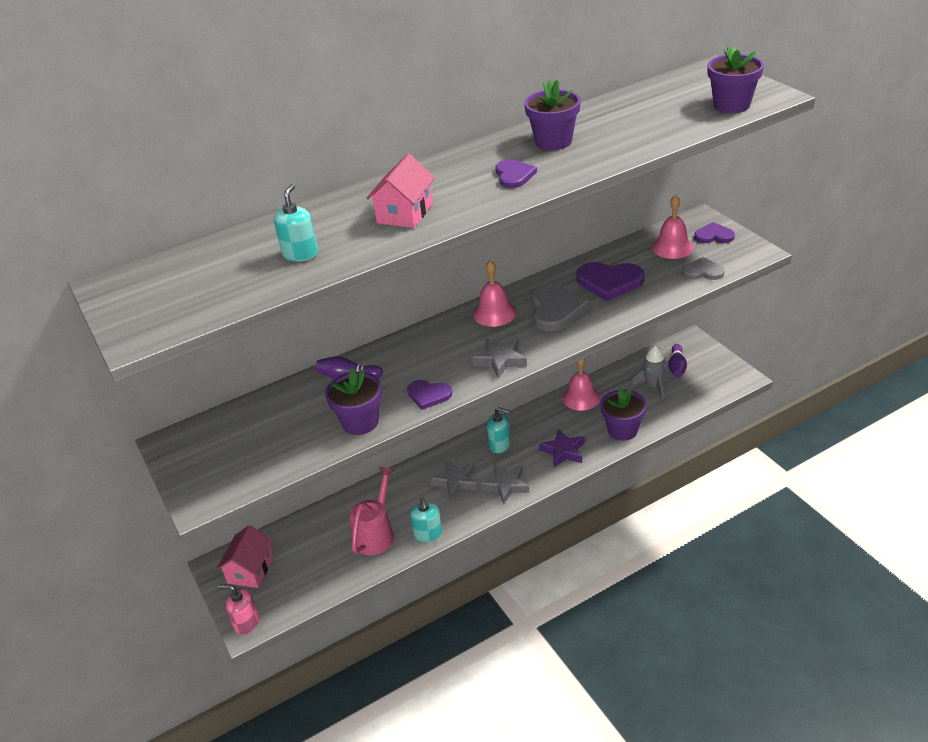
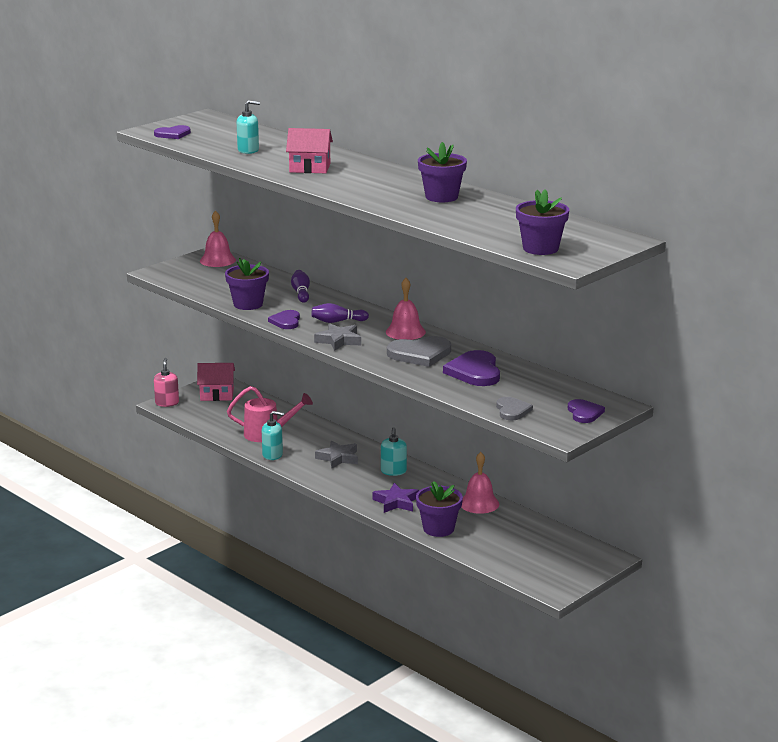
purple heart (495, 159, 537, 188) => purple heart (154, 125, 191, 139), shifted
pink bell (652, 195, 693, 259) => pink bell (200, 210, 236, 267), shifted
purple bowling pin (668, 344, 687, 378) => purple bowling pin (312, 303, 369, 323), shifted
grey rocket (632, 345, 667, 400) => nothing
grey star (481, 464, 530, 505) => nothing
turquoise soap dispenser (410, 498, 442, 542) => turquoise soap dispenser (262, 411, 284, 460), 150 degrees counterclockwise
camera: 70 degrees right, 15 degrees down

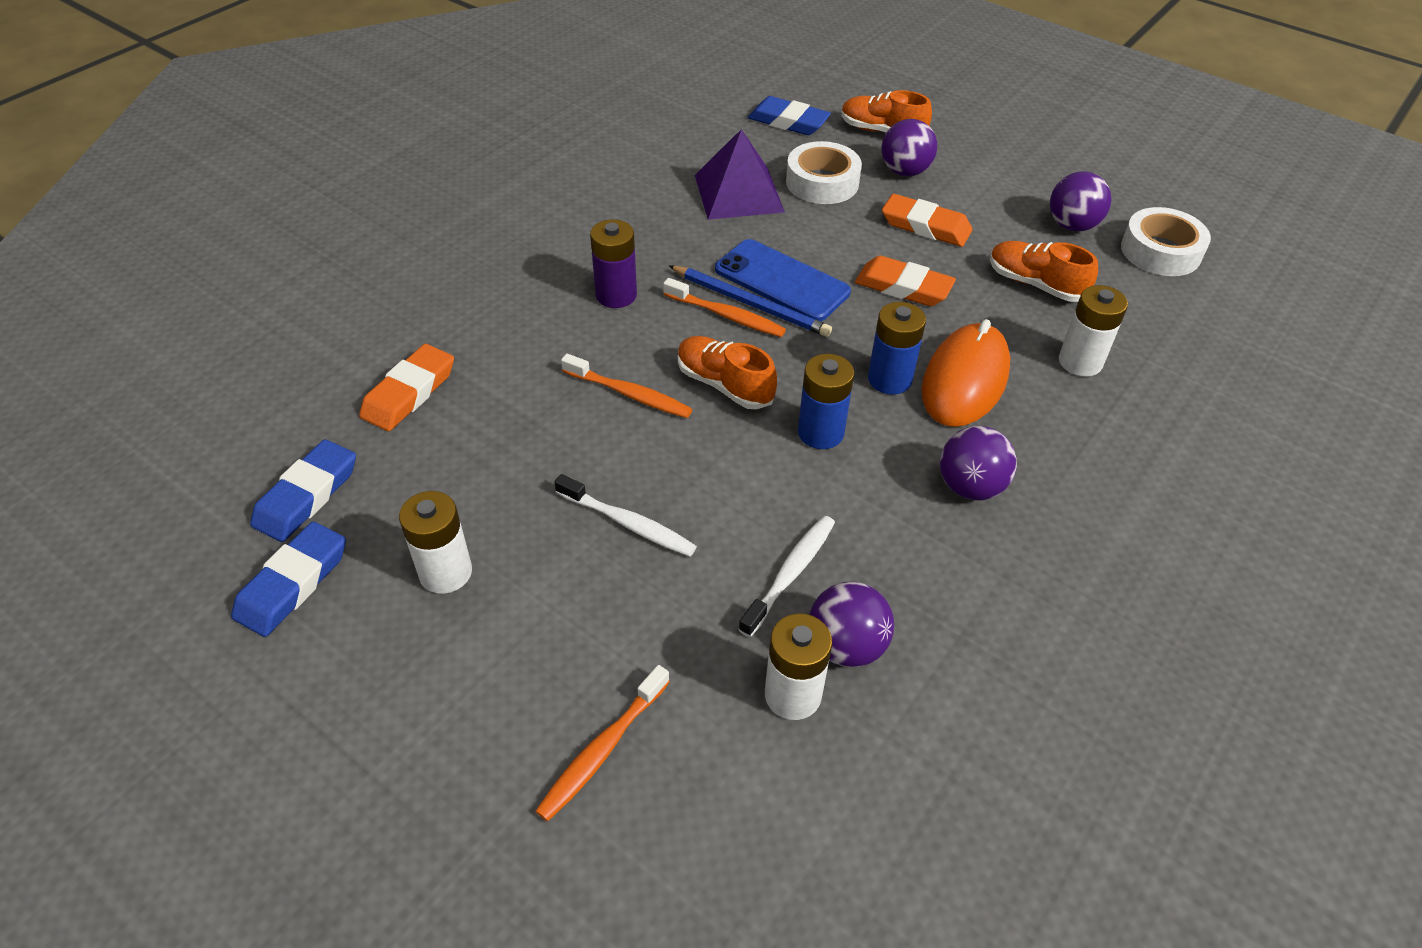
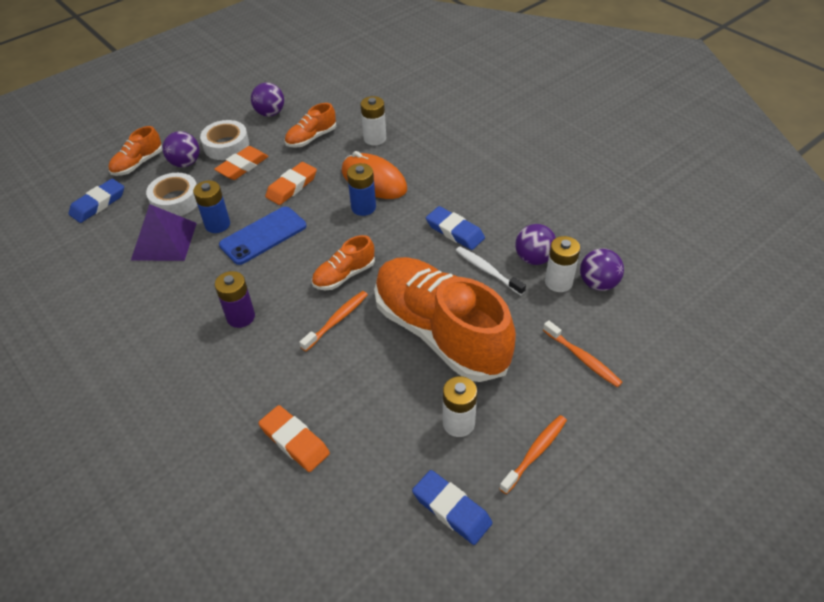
white tape (1121, 207, 1211, 276) => white tape (200, 120, 249, 160), shifted
blue pencil (669, 265, 832, 337) => nothing
orange toothbrush (663, 278, 786, 337) => orange toothbrush (499, 415, 567, 494), shifted
blue battery (798, 354, 854, 449) => blue battery (193, 180, 230, 233), shifted
purple ball (940, 426, 1017, 500) => purple ball (580, 248, 624, 291), shifted
blue eraser (250, 439, 356, 542) => blue eraser (426, 206, 485, 250), shifted
white toothbrush (555, 474, 697, 556) => orange shoe (374, 257, 516, 382)
camera: 75 degrees left, 0 degrees up

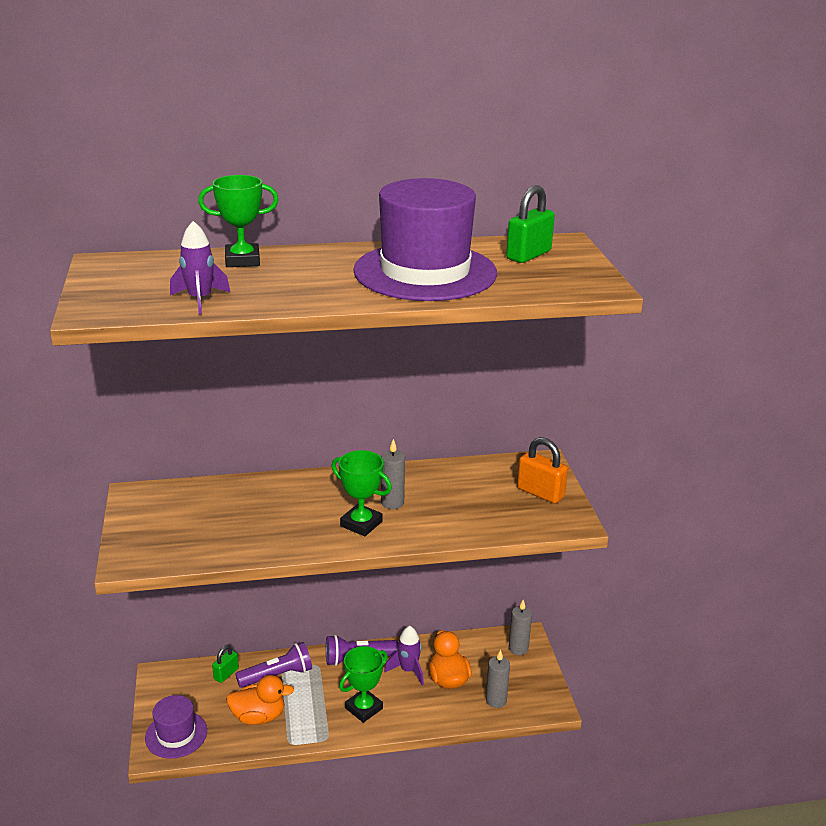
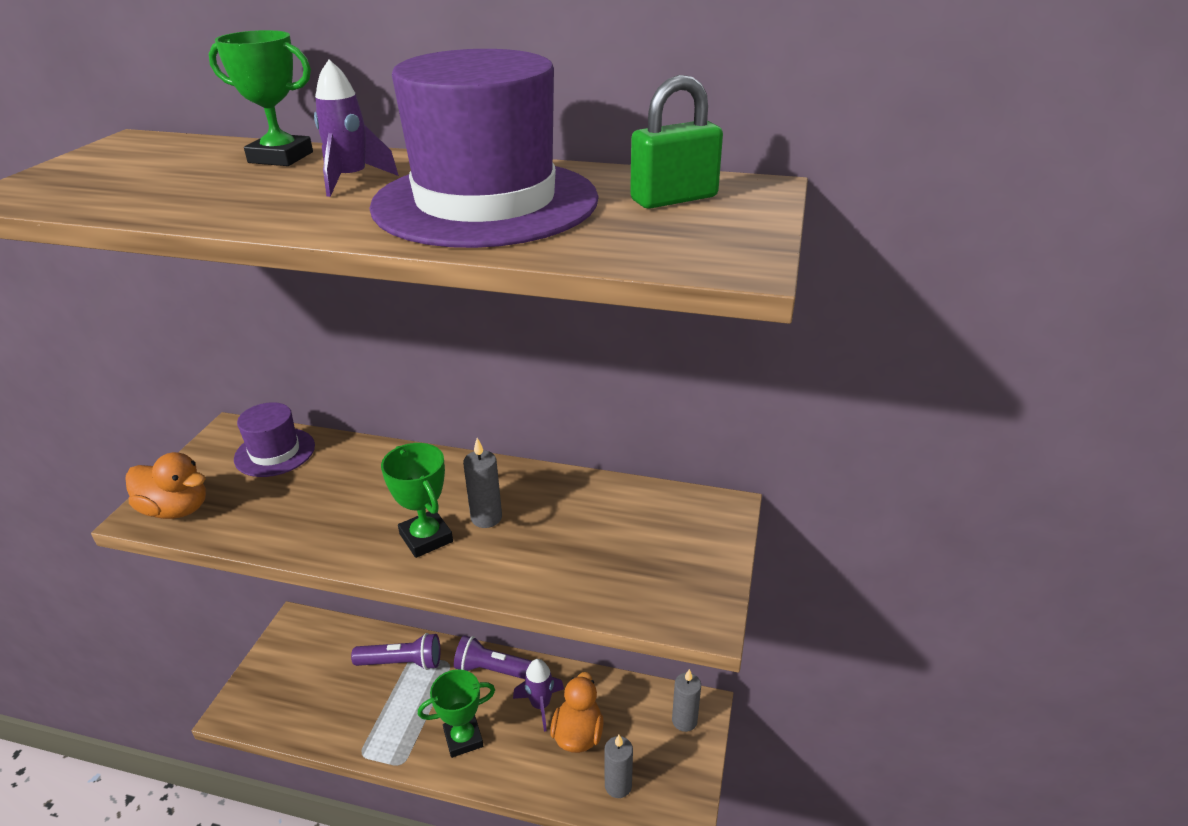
purple rocket (170, 221, 230, 315) => purple rocket (314, 60, 399, 197), shifted
orange padlock (517, 437, 568, 504) => nothing
green padlock (212, 645, 239, 683) => nothing
orange duck (226, 675, 294, 725) => orange duck (125, 452, 206, 519), shifted
purple hat (145, 695, 207, 759) => purple hat (234, 402, 315, 477), shifted
camera: 25 degrees right, 5 degrees up

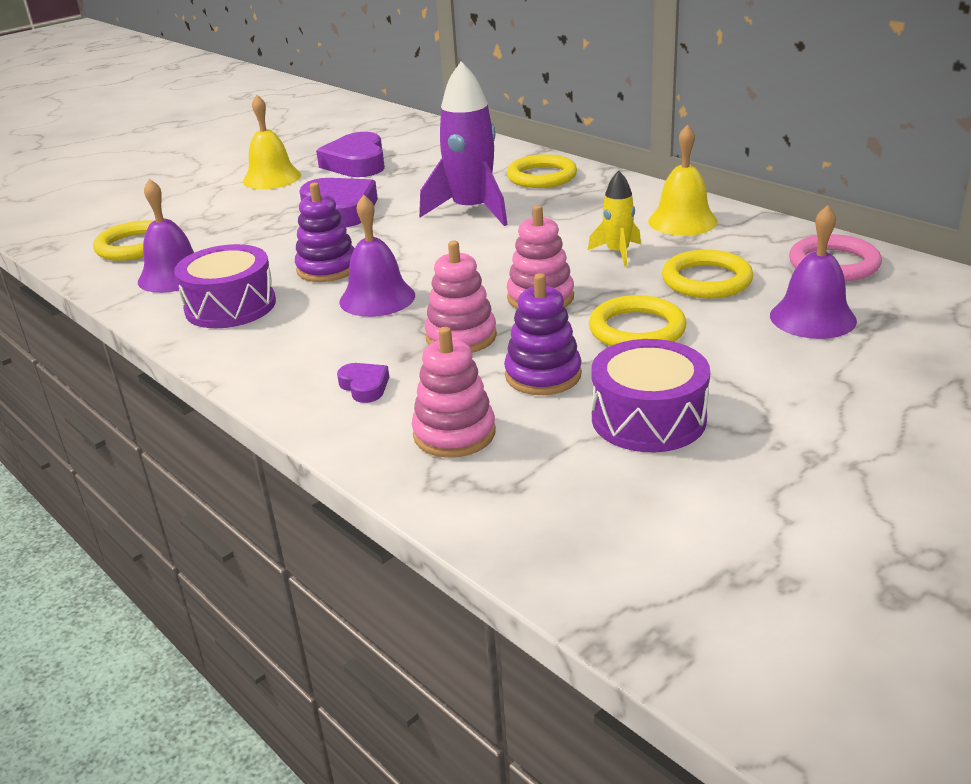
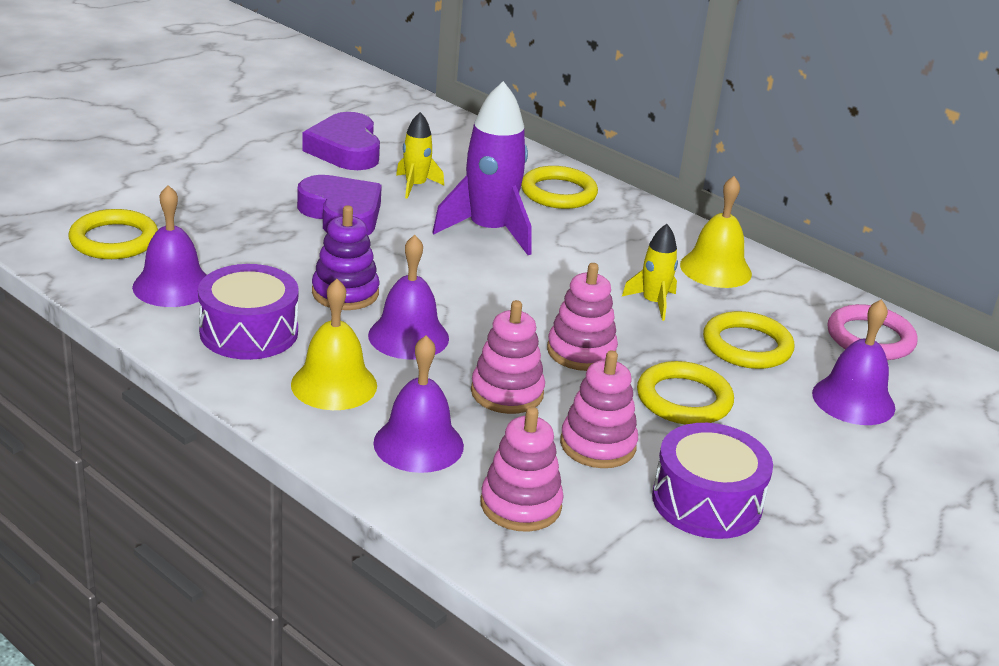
yellow bell (243, 95, 301, 189) => yellow bell (291, 279, 377, 410), shifted
purple stacking toy (504, 273, 582, 395) => pink stacking toy (560, 350, 638, 468)
purple heart (337, 363, 389, 403) => purple bell (373, 335, 464, 473)
nothing => yellow rocket (396, 112, 444, 199)
camera: 10 degrees left, 0 degrees up

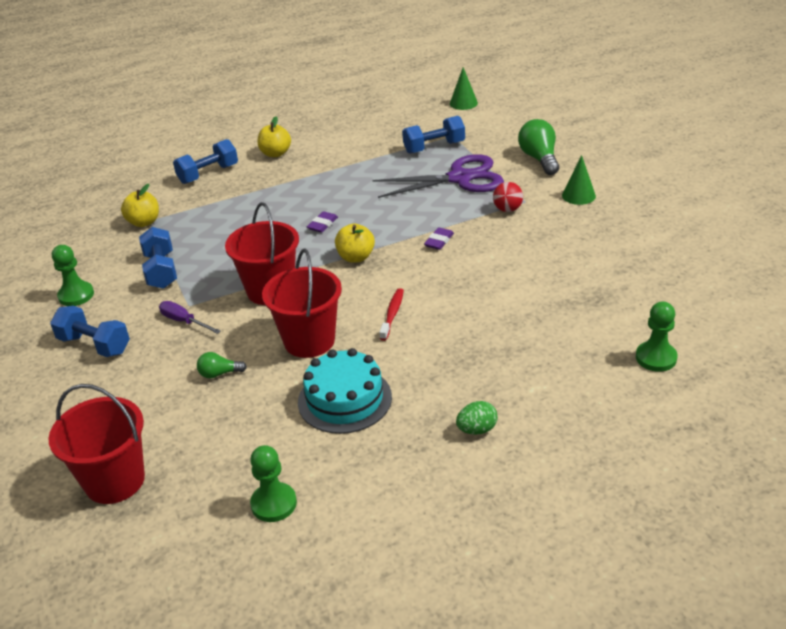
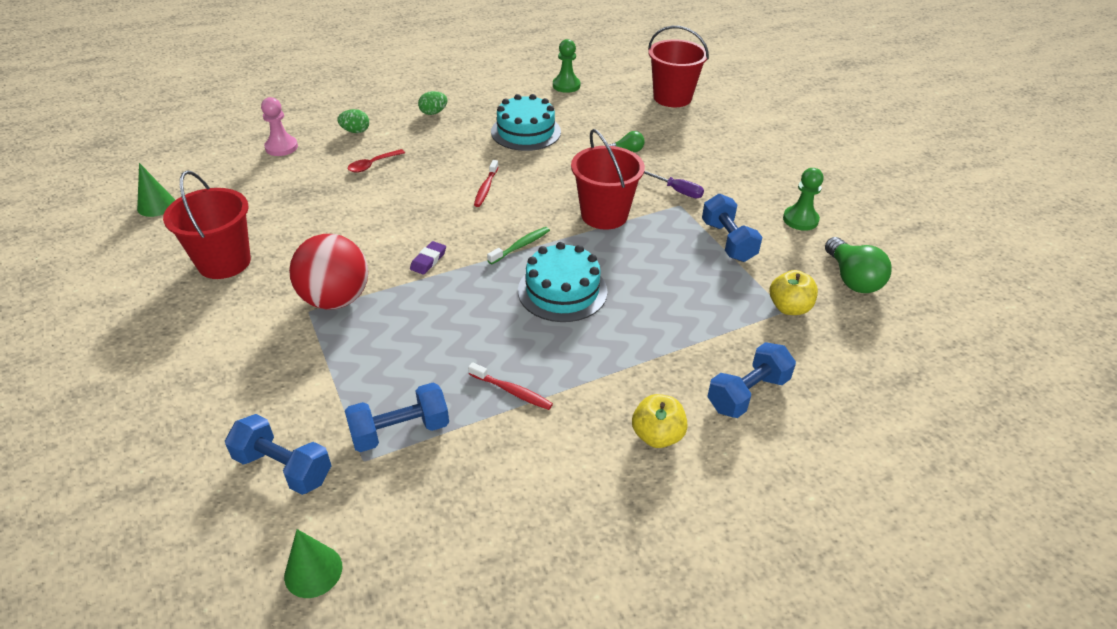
green light bulb (518, 119, 559, 175) => green light bulb (825, 237, 892, 293), shifted
purple scissors (373, 154, 504, 198) => nothing
green cone (562, 155, 596, 205) => green cone (137, 163, 175, 217), shifted
red ball (493, 182, 523, 212) => red ball (289, 234, 368, 310), x2.00
purple eraser (307, 211, 338, 233) => turquoise cake (518, 242, 607, 322)
yellow apple (335, 224, 375, 263) => green toothbrush (487, 227, 550, 264)
red bucket (262, 248, 342, 358) => red bucket (163, 170, 251, 279), shifted
green pawn (636, 302, 678, 372) => pink pawn (261, 97, 298, 156)
blue dumbbell (50, 306, 130, 357) => blue dumbbell (225, 414, 332, 495), shifted
nothing => green egg (338, 109, 369, 133)
nothing => red spoon (348, 149, 405, 172)
nothing => red toothbrush (468, 362, 553, 410)
camera: 175 degrees right, 5 degrees up

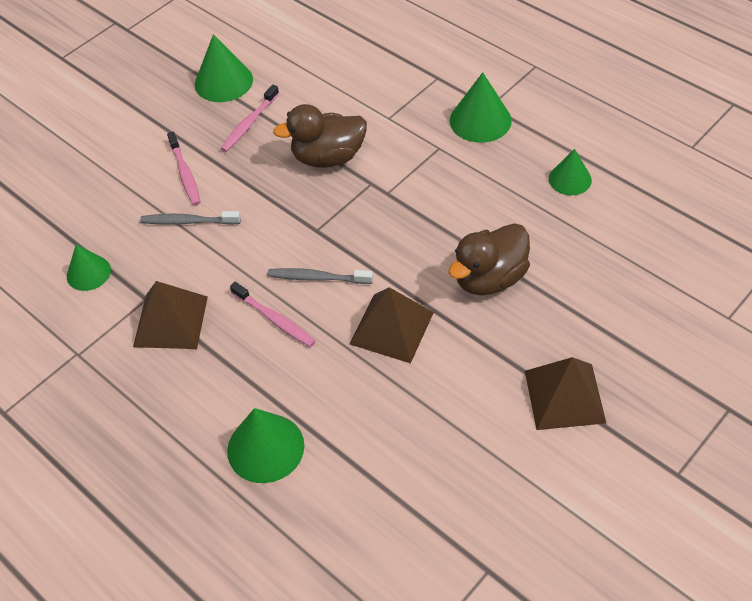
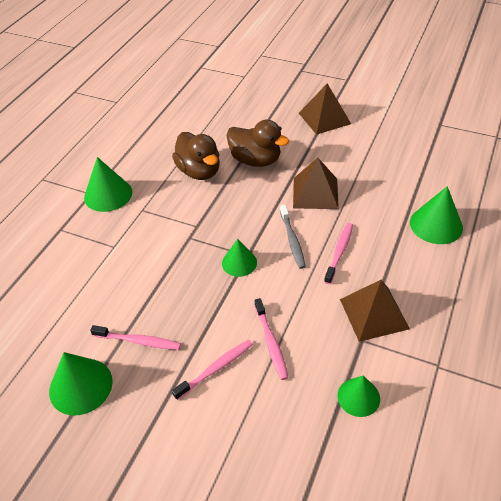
brown duck (273, 104, 367, 168) => brown duck (172, 132, 220, 180), shifted
green cone (549, 149, 592, 195) => green cone (222, 239, 257, 277), shifted
grey toothbrush (140, 211, 241, 225) => pink toothbrush (255, 298, 289, 380)
camera: 110 degrees left, 5 degrees down

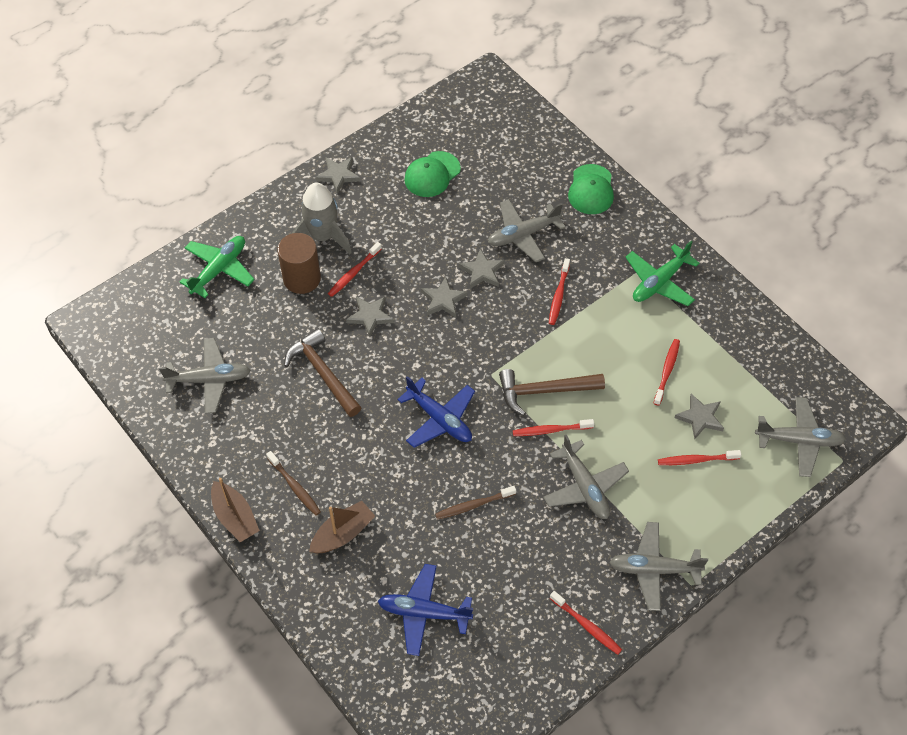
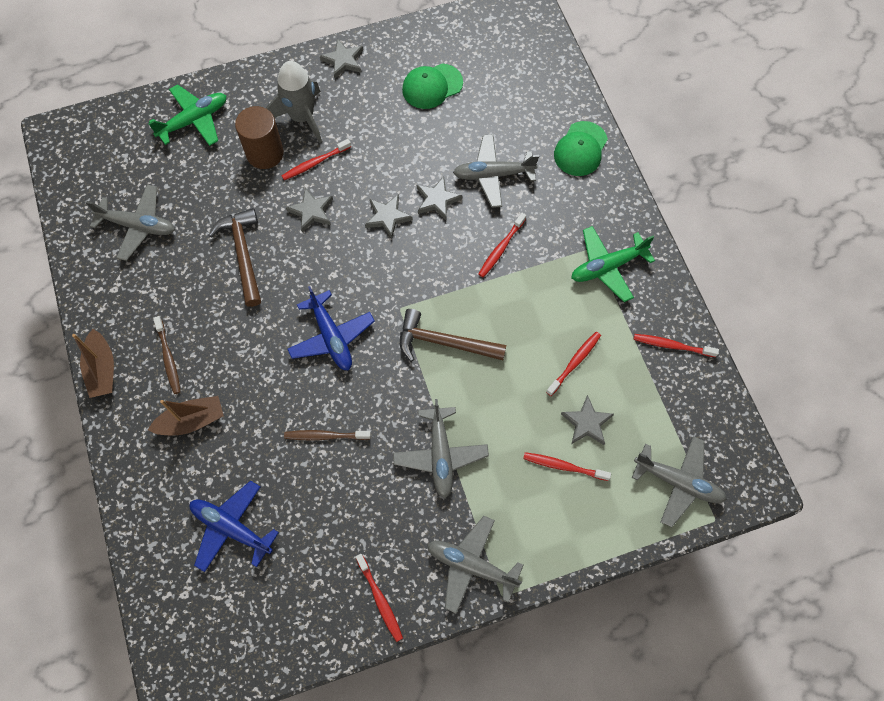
red toothbrush (513, 419, 594, 436) => red toothbrush (634, 334, 719, 357), shifted
camera: 20 degrees right, 10 degrees up

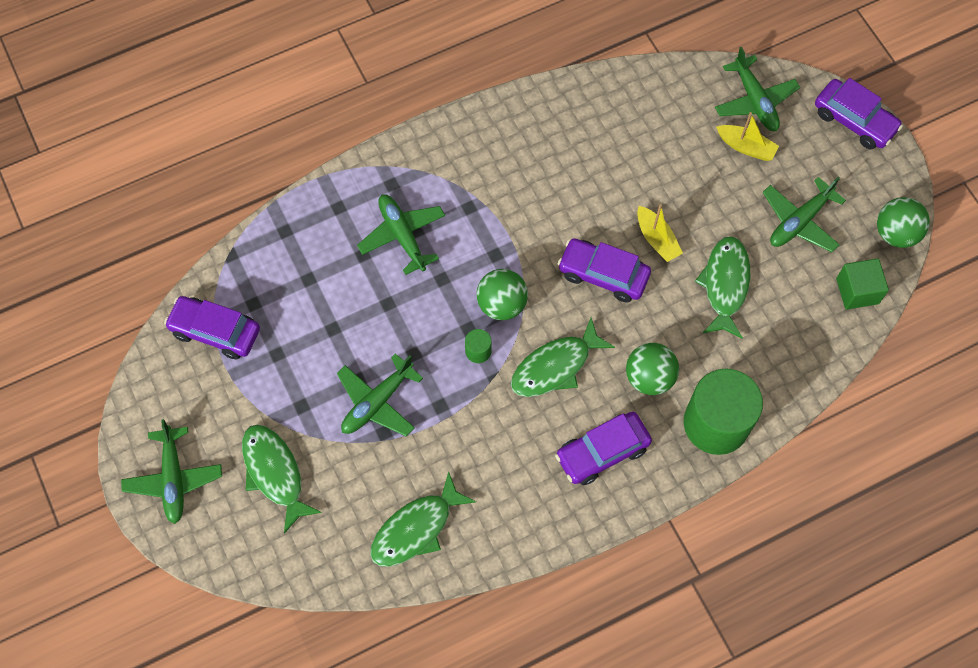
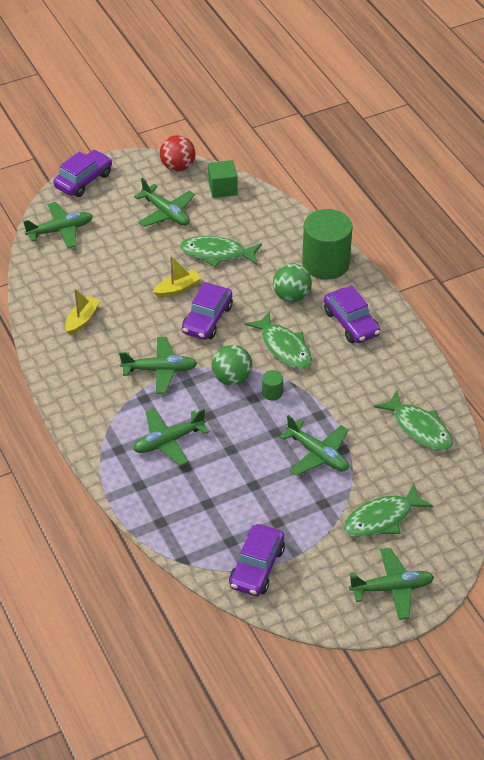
yellow boat (716, 112, 779, 161) => yellow boat (65, 289, 100, 335), shifted
green ball (877, 197, 930, 248) => red ball (160, 135, 195, 172)
nothing => green plane (119, 337, 197, 394)
camera: 90 degrees left, 20 degrees down

